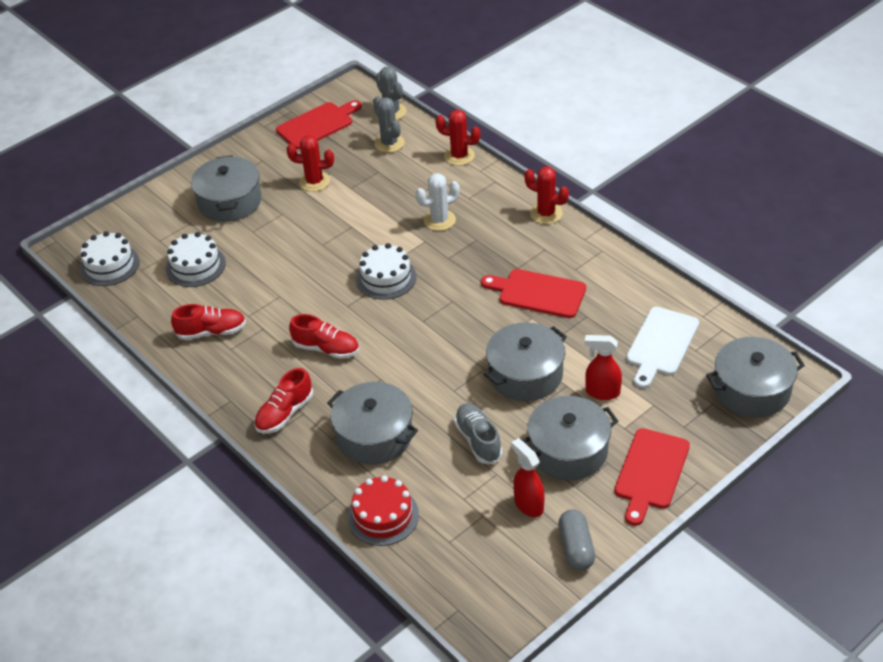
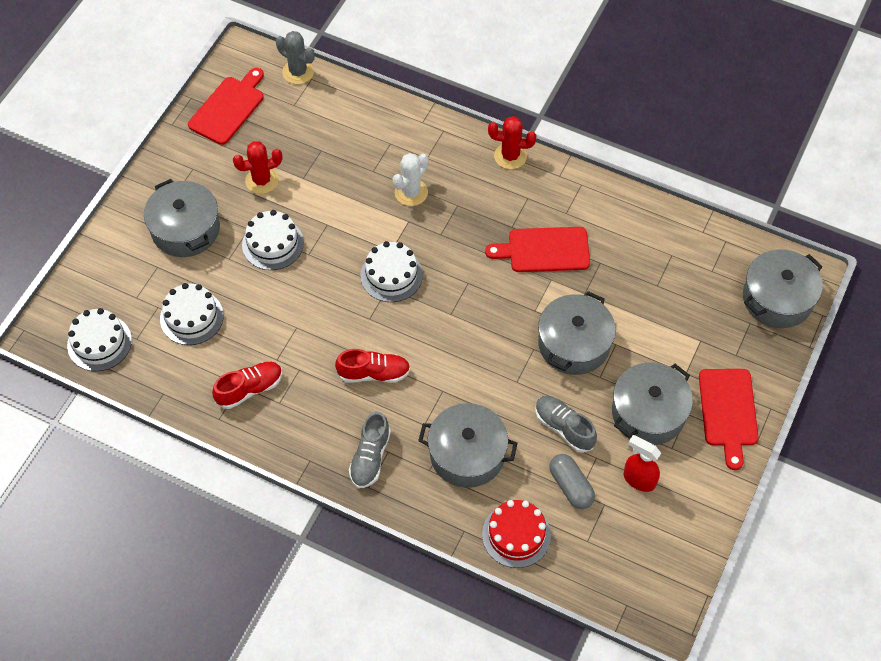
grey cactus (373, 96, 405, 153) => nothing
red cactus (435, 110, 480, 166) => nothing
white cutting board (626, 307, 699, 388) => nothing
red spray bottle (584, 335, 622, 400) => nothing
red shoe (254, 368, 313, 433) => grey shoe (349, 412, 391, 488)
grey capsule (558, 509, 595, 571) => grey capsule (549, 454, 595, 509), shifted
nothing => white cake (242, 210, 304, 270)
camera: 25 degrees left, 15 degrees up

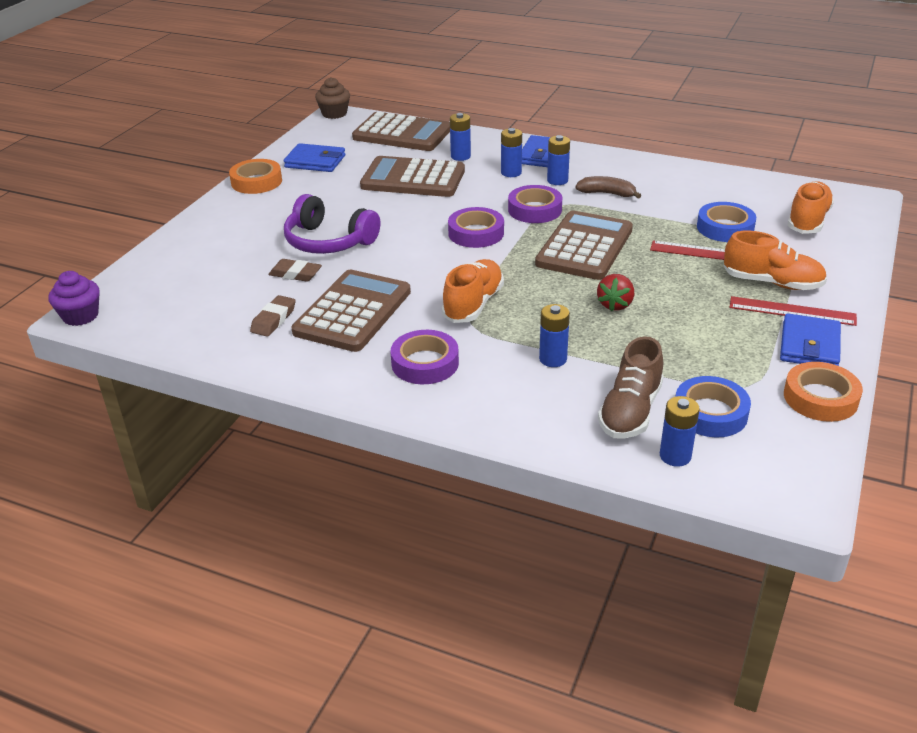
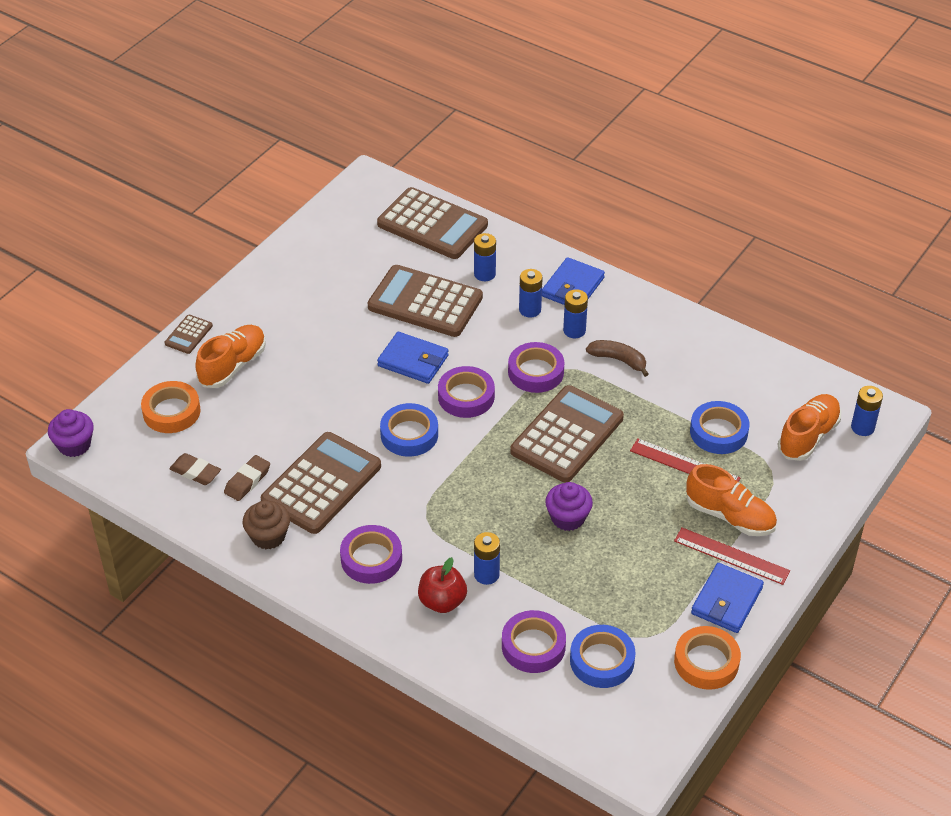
brown cupcake (315, 77, 350, 119) => brown cupcake (242, 500, 290, 549), shifted
blue wallet (284, 143, 345, 172) => blue wallet (377, 332, 449, 384), shifted
orange tape (229, 159, 282, 194) => orange tape (141, 381, 200, 433), shifted
purple headphones (284, 194, 380, 254) => nothing
brown eraser (268, 259, 322, 282) => brown eraser (169, 453, 221, 485), shifted
orange shoe (441, 259, 504, 323) => orange shoe (195, 325, 266, 388), shifted
red strawberry (597, 274, 634, 311) => purple cupcake (545, 482, 593, 531)
brown shoe (598, 336, 663, 439) => purple tape (502, 610, 566, 673)
blue battery (660, 396, 700, 467) => blue battery (851, 386, 883, 436), shifted
nothing => brown calculator (165, 315, 213, 354)
nothing => blue tape (380, 403, 438, 457)
nothing => red apple (418, 557, 467, 613)
camera: 10 degrees right, 10 degrees up

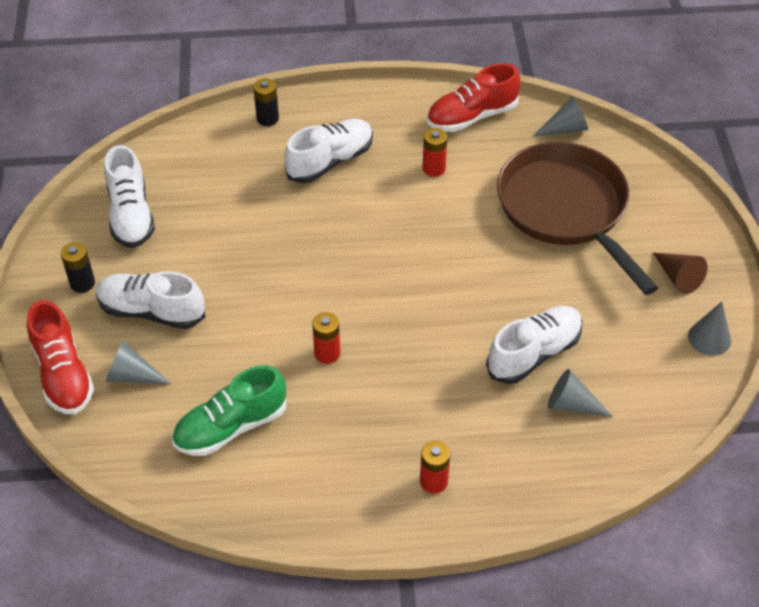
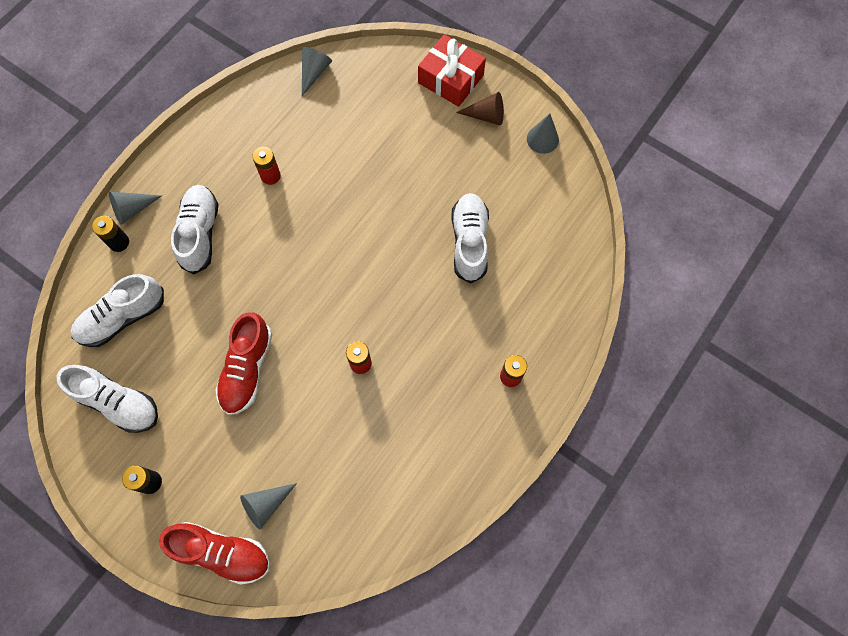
red shoe (427, 63, 521, 132) => red shoe (216, 313, 272, 415), shifted
brown pan (497, 142, 658, 295) => nothing
white shoe (96, 271, 205, 329) => white shoe (71, 274, 164, 347), shifted
green shoe (172, 365, 286, 456) => nothing
grey cone (548, 369, 613, 417) => grey cone (109, 192, 162, 225), shifted
nothing => red gift (418, 34, 486, 107)
camera: 50 degrees left, 20 degrees up

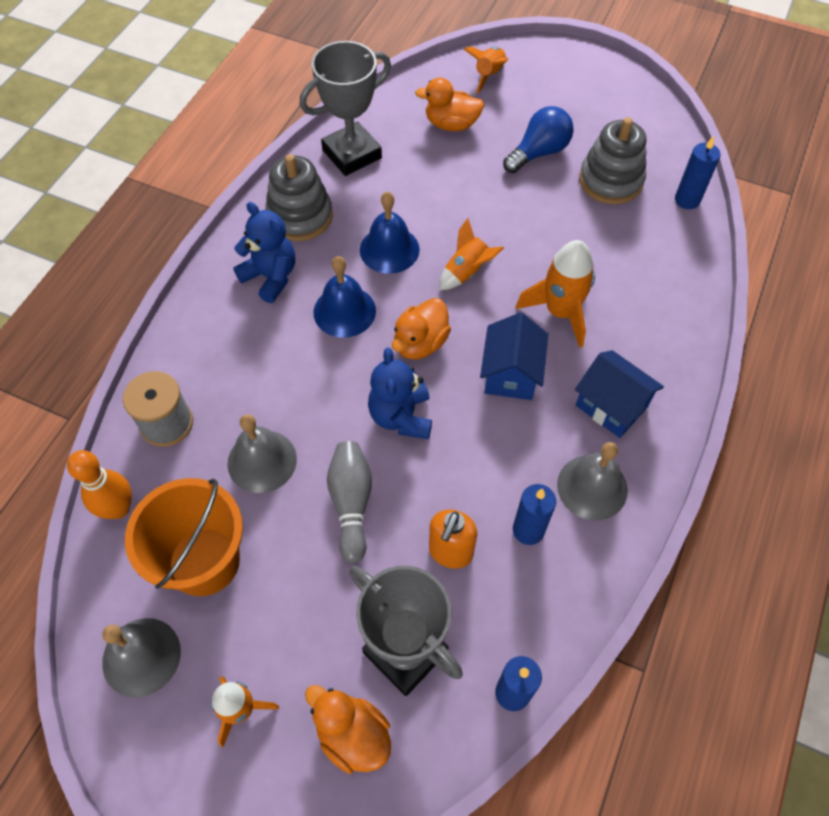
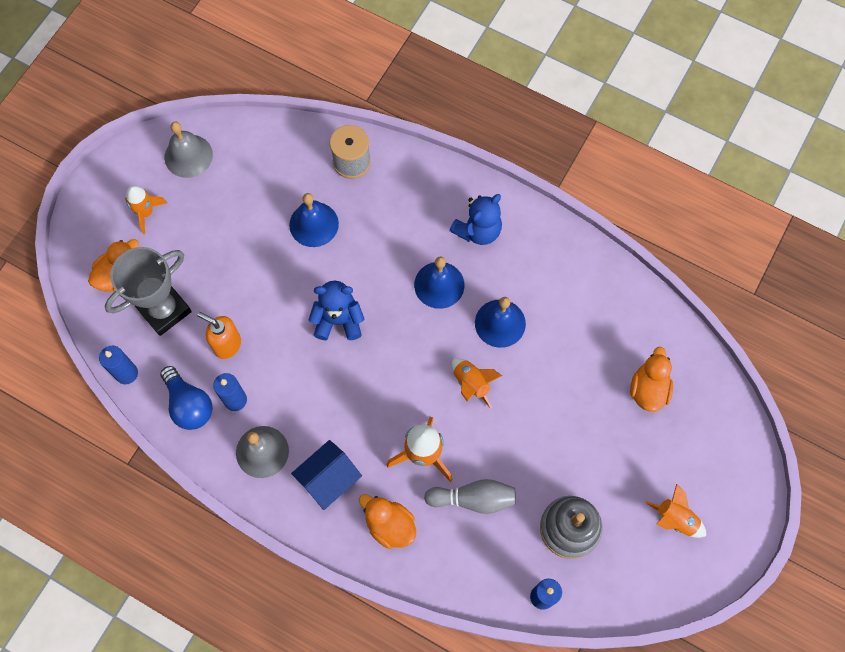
grey trophy (300, 41, 391, 176) => nothing
orange rocket (464, 46, 508, 94) => orange rocket (646, 484, 706, 538), shifted
blue light bulb (503, 106, 574, 173) => blue light bulb (160, 366, 213, 430), shifted
grey stacking toy (265, 154, 333, 241) => nothing
orange duck (392, 298, 451, 359) => orange duck (359, 494, 416, 549), shifted
blue house (480, 313, 548, 400) => nothing
grey bell (227, 414, 297, 493) => blue bell (289, 193, 339, 247)
grey bowling pin (327, 441, 372, 563) => grey bowling pin (424, 479, 516, 514), shifted
orange bowling pin (67, 450, 132, 519) => nothing
orange bucket (125, 478, 243, 596) => nothing
camera: 95 degrees right, 10 degrees up

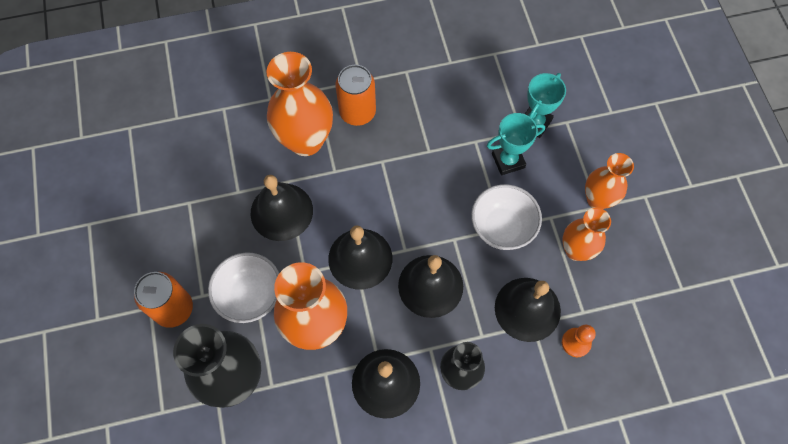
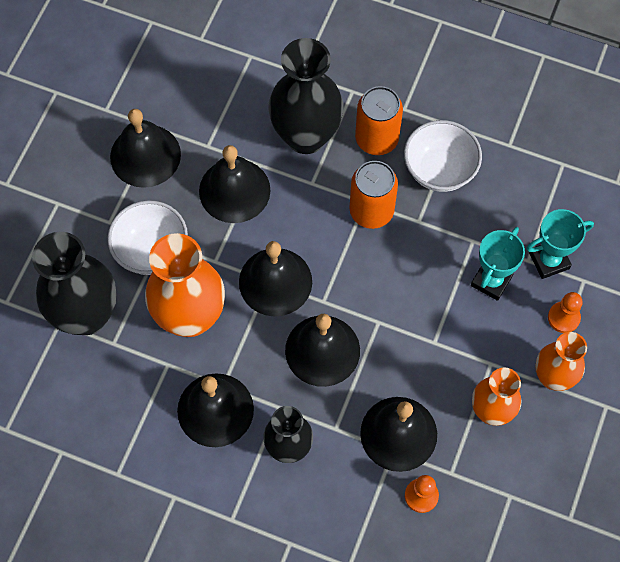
orange vase (266, 52, 333, 156) => black vase (268, 38, 344, 154)
turquoise trophy (487, 113, 545, 175) => turquoise trophy (471, 227, 525, 301), 75 degrees counterclockwise
white bowl (471, 184, 542, 250) => white bowl (404, 120, 482, 192), shifted
orange can (134, 272, 193, 328) => orange can (349, 161, 398, 229), shifted
nothing => black bell (110, 109, 181, 188)
nothing => orange pawn (548, 292, 583, 333)
camera: 35 degrees right, 0 degrees up

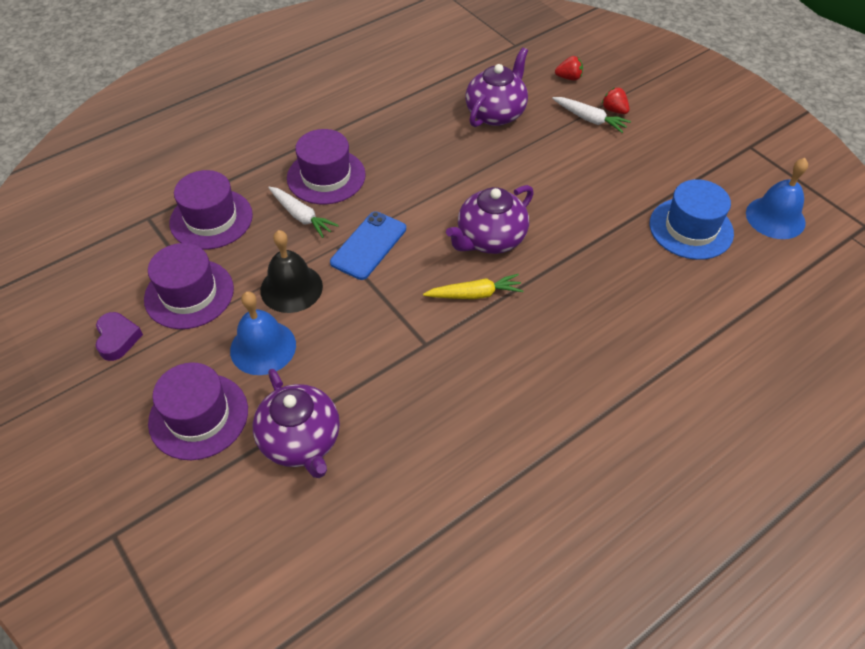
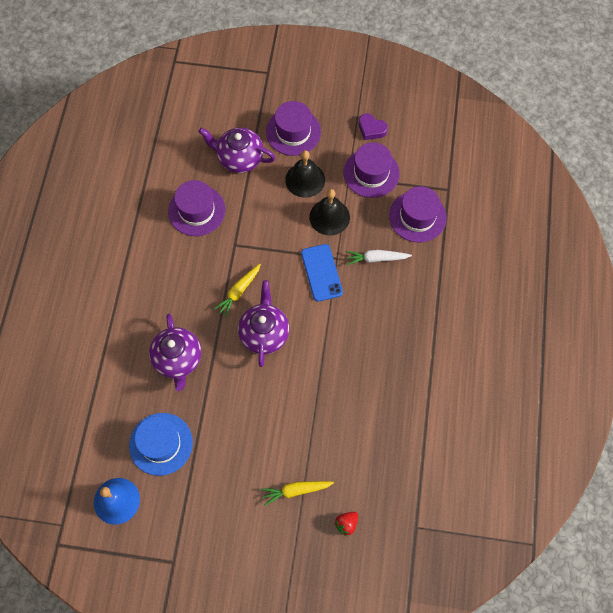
purple teapot (466, 47, 528, 127) => purple teapot (149, 314, 201, 391), shifted
red strawberry (602, 87, 630, 114) => nothing
white carrot (552, 97, 631, 133) => yellow carrot (261, 481, 334, 506)
purple hat (287, 129, 366, 204) => purple hat (168, 180, 226, 236), shifted
blue bell (230, 291, 296, 375) => black bell (285, 150, 325, 198)
camera: 135 degrees right, 15 degrees up

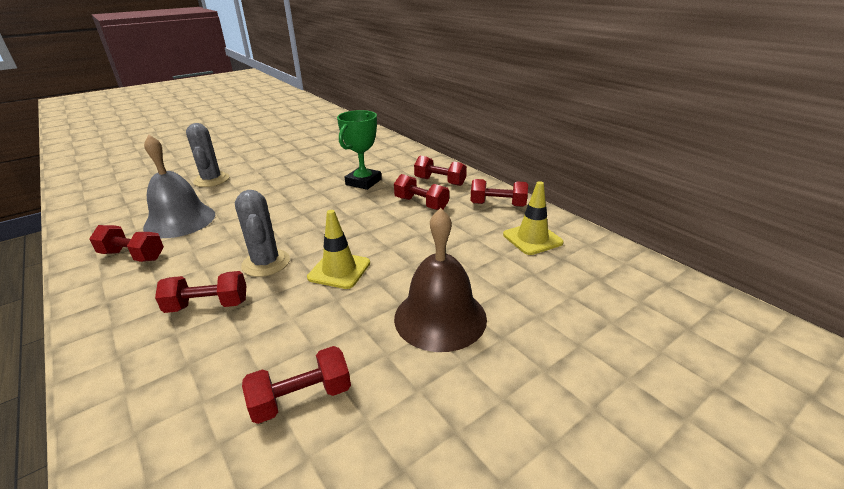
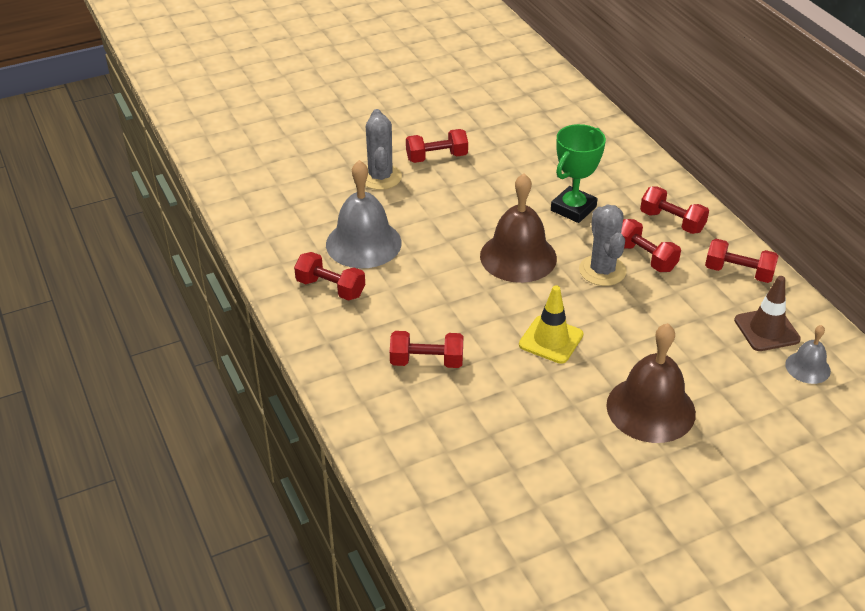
yellow traffic cone (503, 181, 564, 255) => brown traffic cone (734, 276, 801, 351)
grey cactus (235, 190, 290, 277) => grey cactus (579, 204, 627, 286), shifted
red dumbbell (242, 346, 351, 424) => red dumbbell (406, 129, 468, 163), shifted
nothing => brown bell (480, 174, 557, 283)
nothing => grey bell (785, 325, 831, 384)
camera: 10 degrees right, 10 degrees up

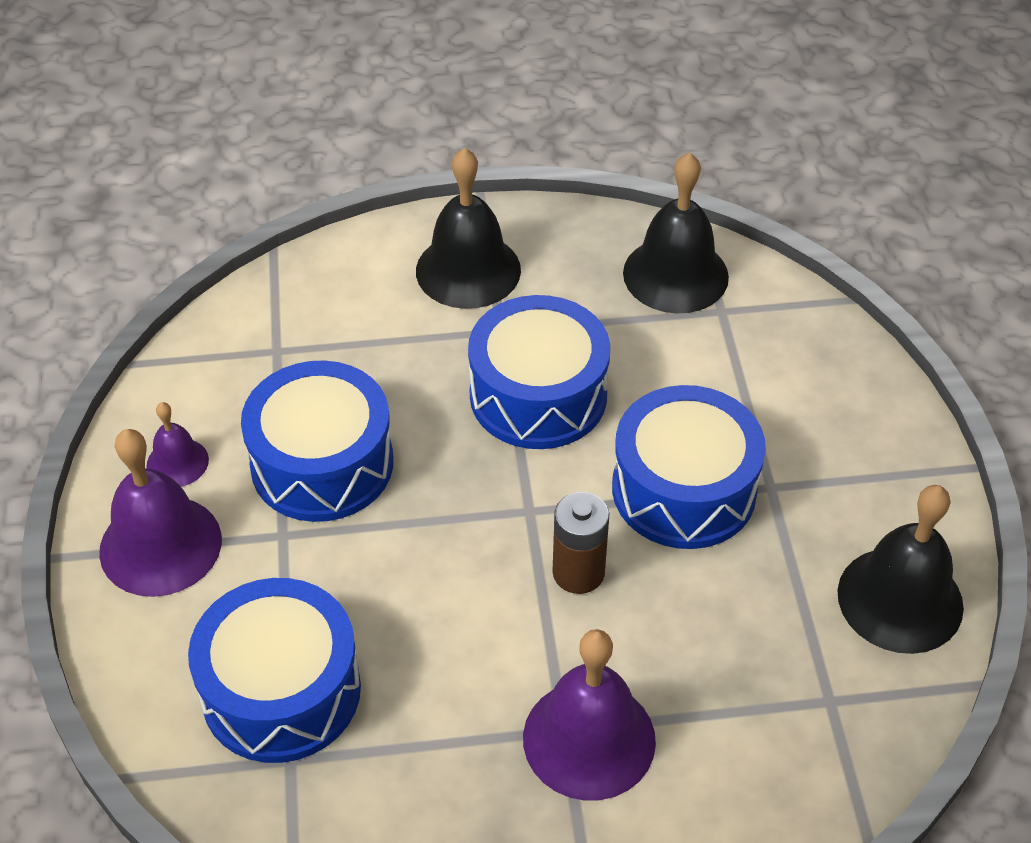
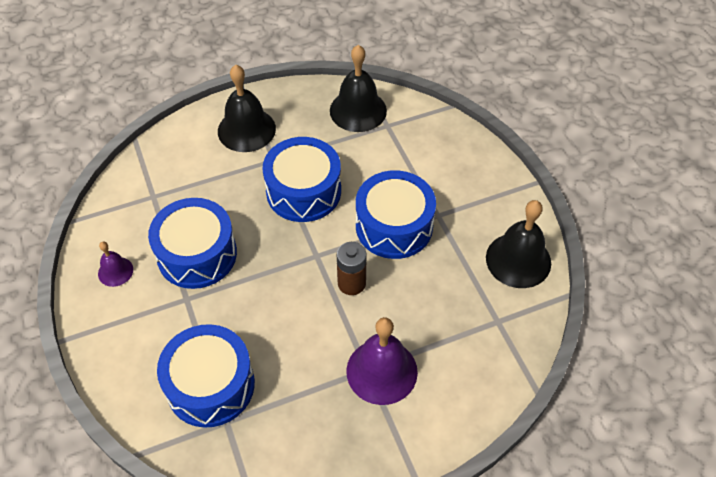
purple bell (99, 429, 222, 597) => nothing
camera: 15 degrees left, 5 degrees up

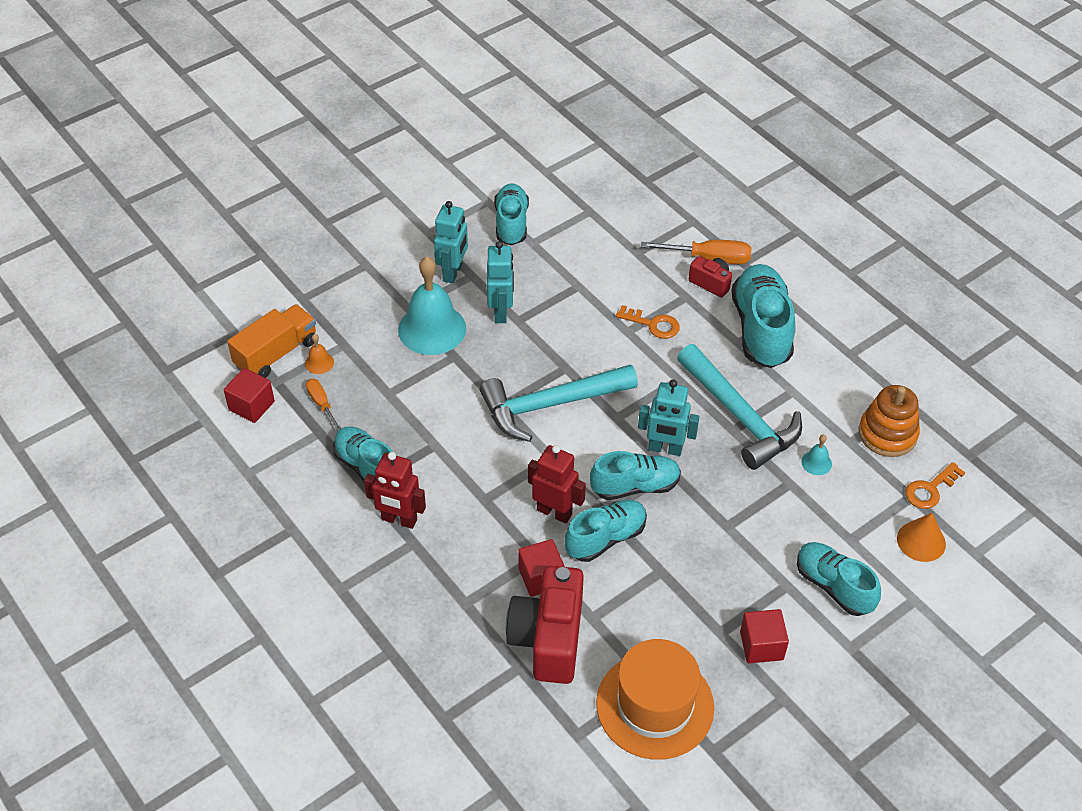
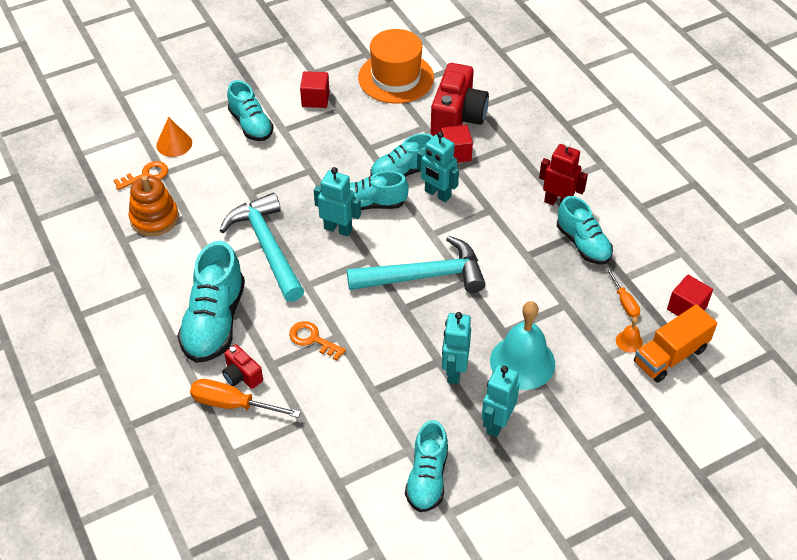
turquoise bell (801, 435, 832, 475) => nothing
red robot (528, 445, 586, 524) => turquoise robot (417, 131, 459, 202)
camera: 170 degrees left, 0 degrees up

